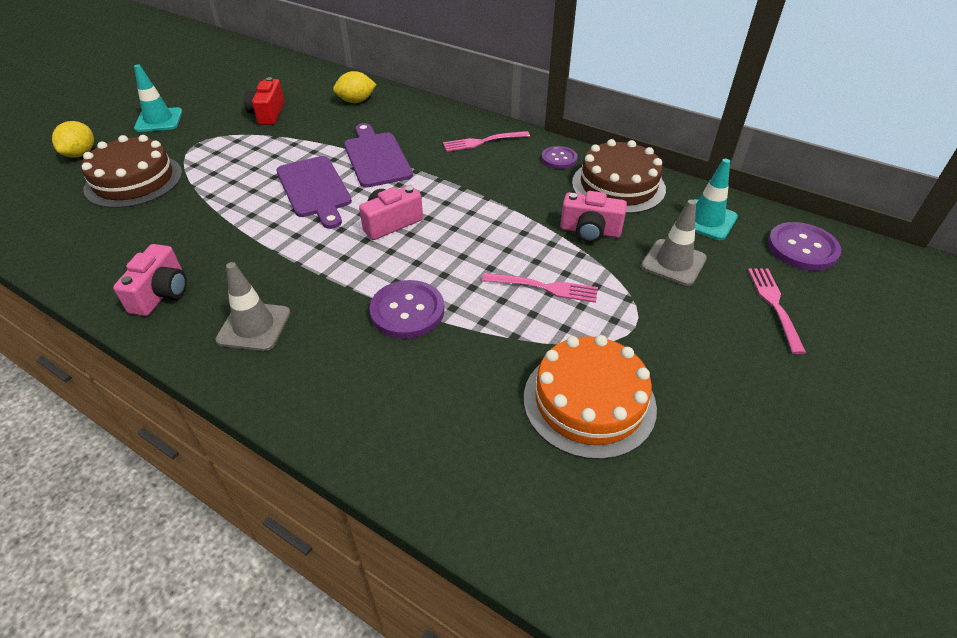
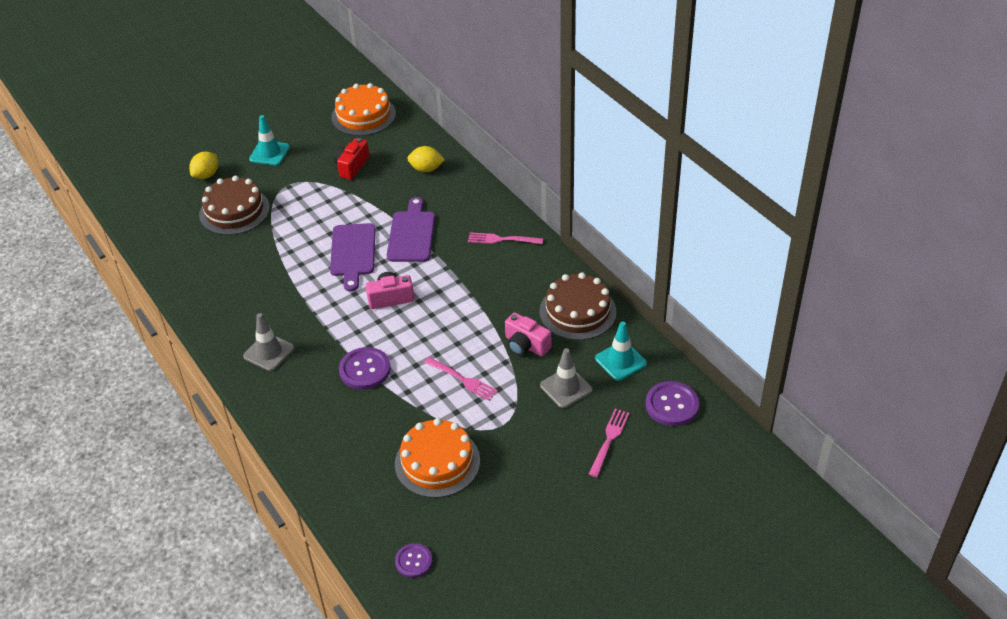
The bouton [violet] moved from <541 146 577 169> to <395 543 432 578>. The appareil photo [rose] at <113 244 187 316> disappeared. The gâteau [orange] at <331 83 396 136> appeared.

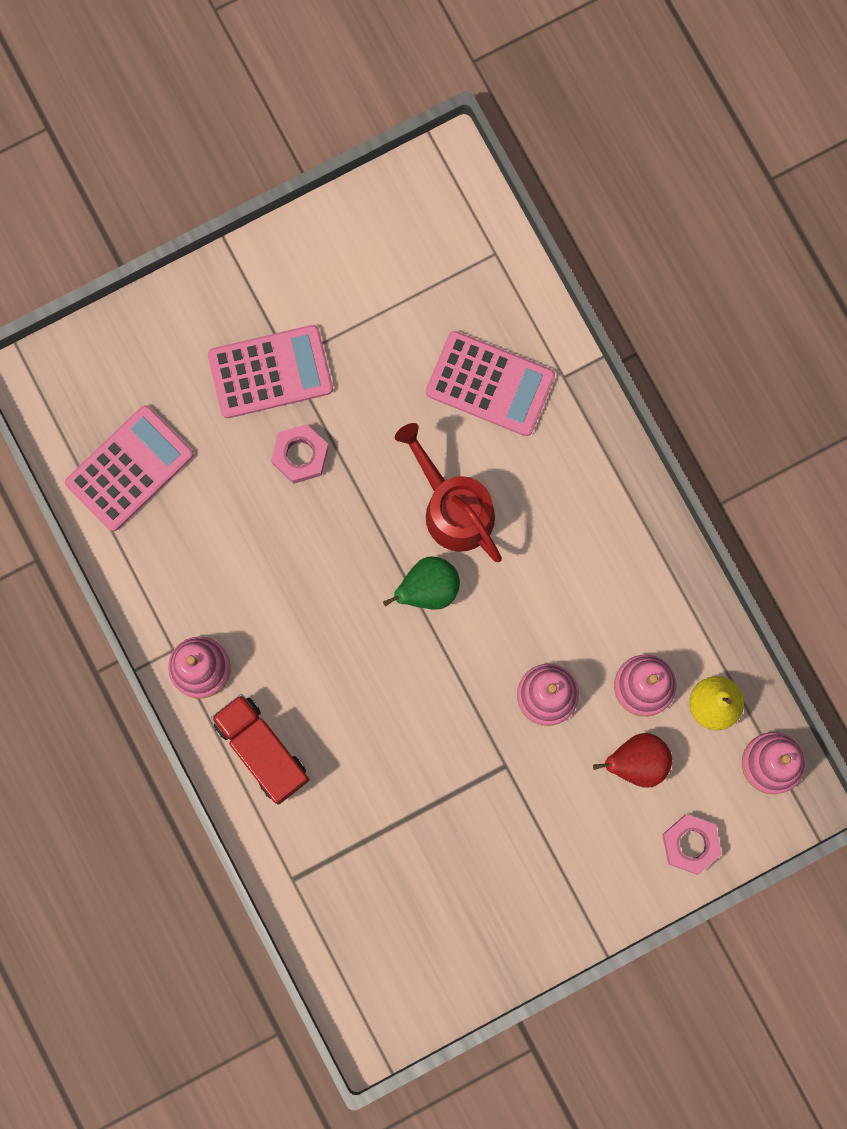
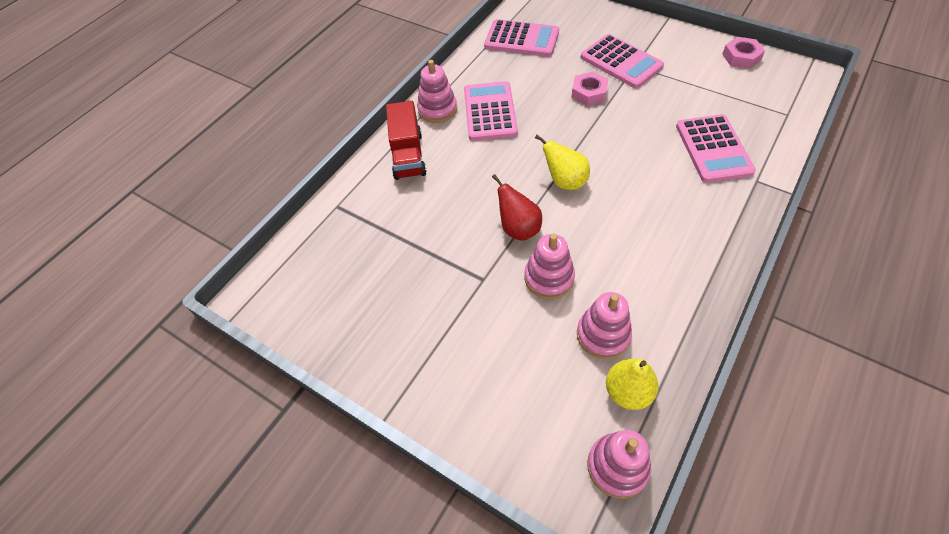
The arrosoir [rouge] at <395 423 502 562> disappeared. The poire [vert] at <383 556 460 610> became the poire [jaune] at <535 135 590 190>. The camion [rouge] at <211 694 309 804> turned 150 degrees clockwise. The poire [rouge] moved from <593 733 672 788> to <492 174 542 241>. The écrou [rose] moved from <662 814 722 874> to <722 37 765 69>. The calculatrice [rose] at <464 81 518 141> appeared.

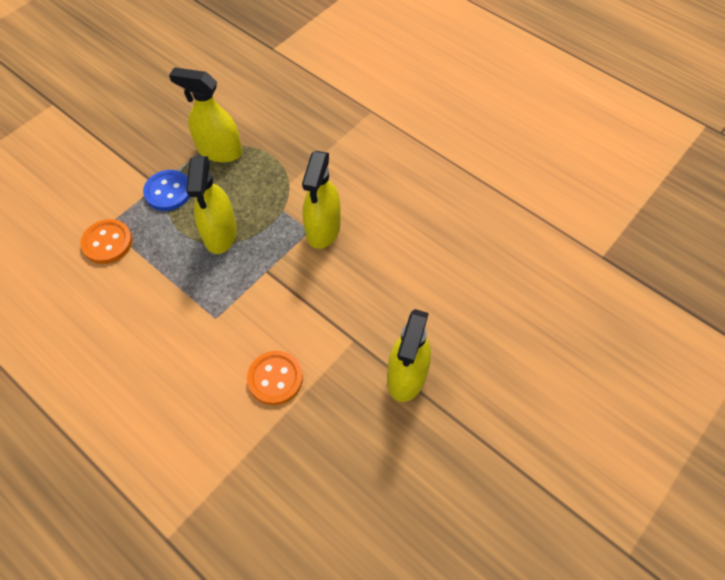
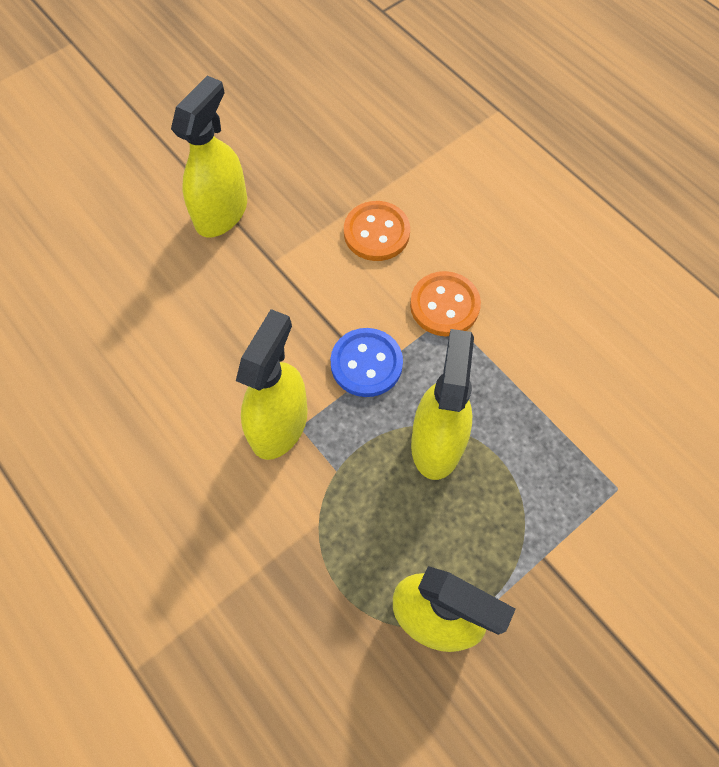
The bouton [bleu] moved from <143 170 190 211> to <330 328 403 397>. The bouton [orange] moved from <80 219 133 264> to <410 271 481 336>.

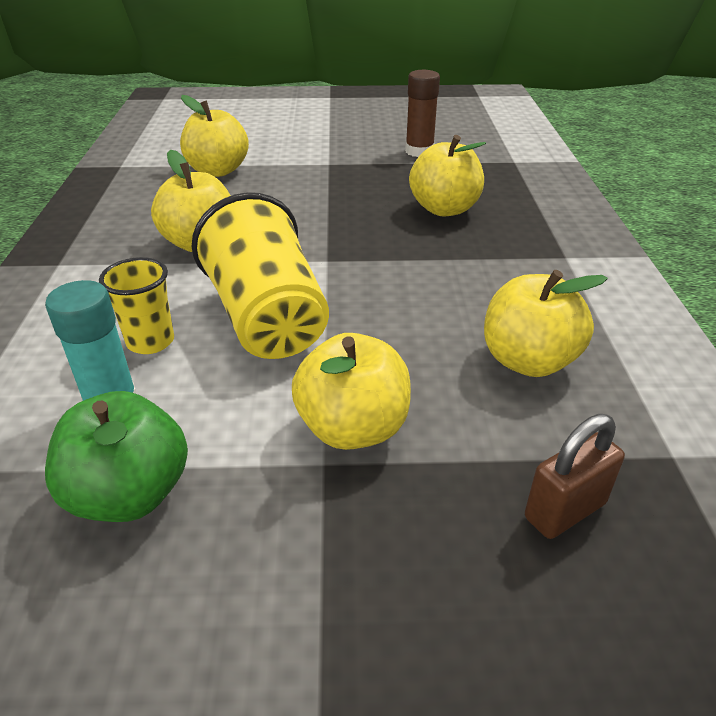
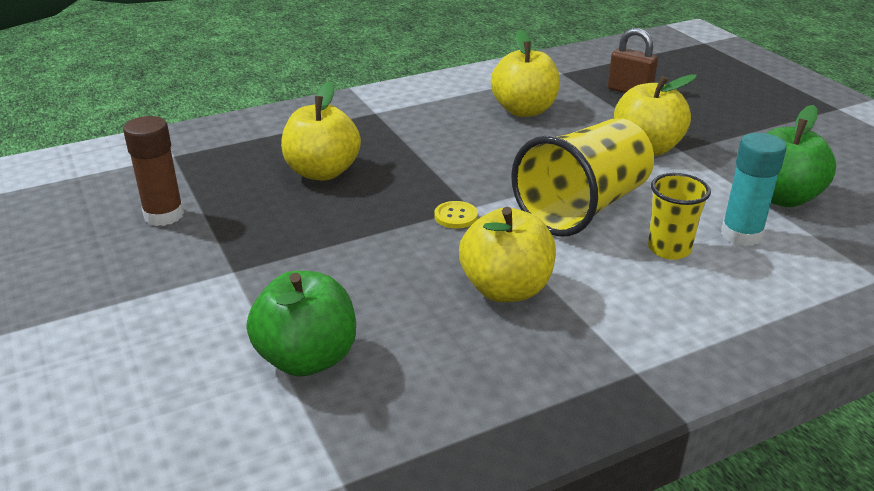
The pomme [jaune] at <180 95 249 177> became the pomme [vert] at <246 271 356 376>. The bouton [jaune] at <435 201 478 229> appeared.

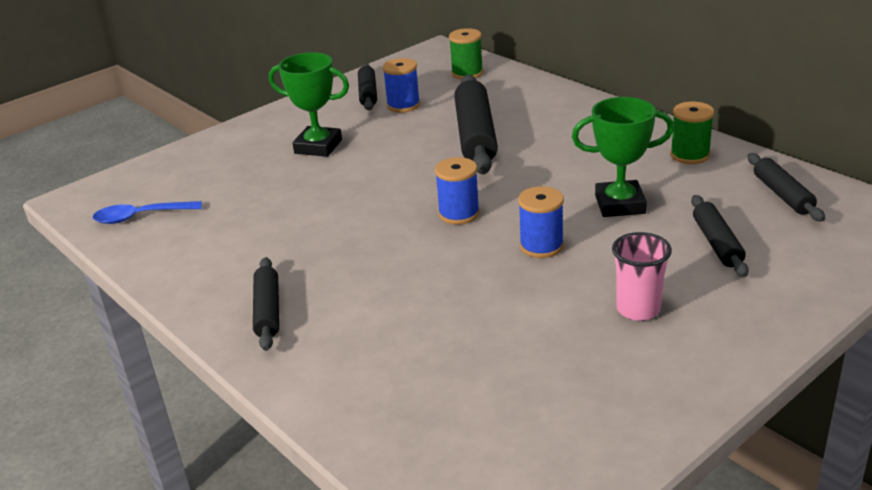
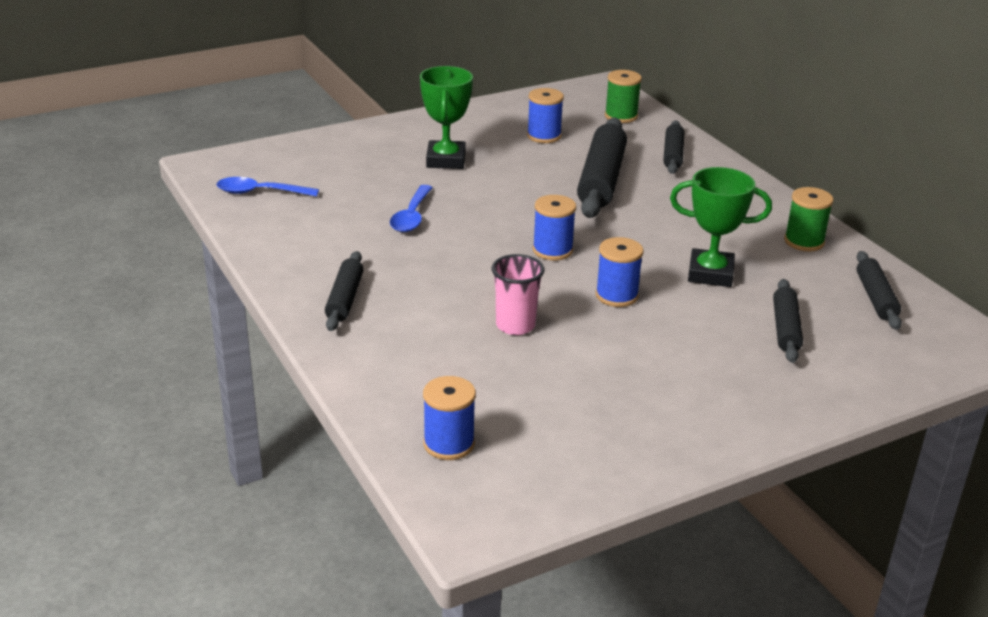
The trophée [vert] at <269 52 349 157> turned 60 degrees clockwise. The rouleau à pâtisserie [noir] moved from <358 63 377 110> to <663 121 684 174>. The gobelet [rose] moved from <612 232 672 321> to <491 254 545 335>. The cuillère [bleu] at <390 185 433 232> appeared. The bobine [bleu] at <423 376 476 460> appeared.

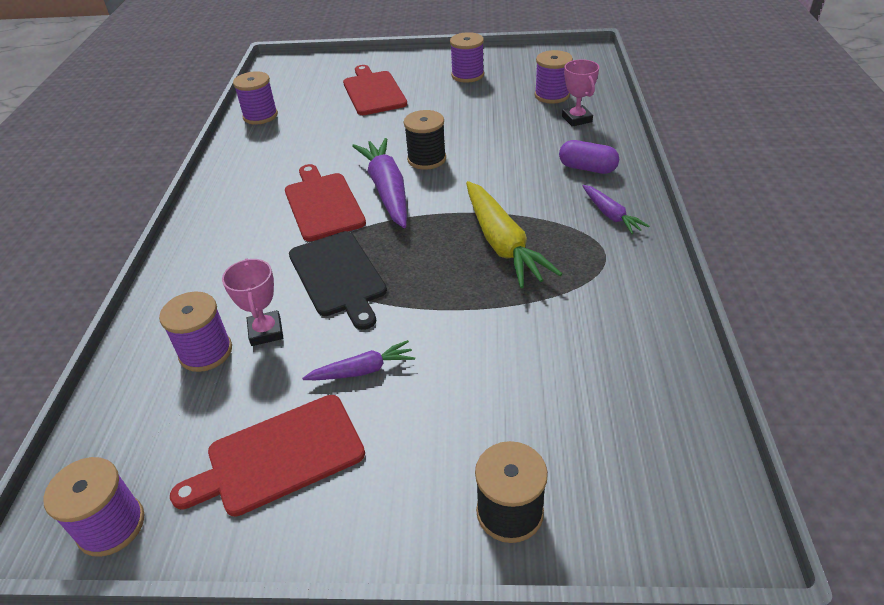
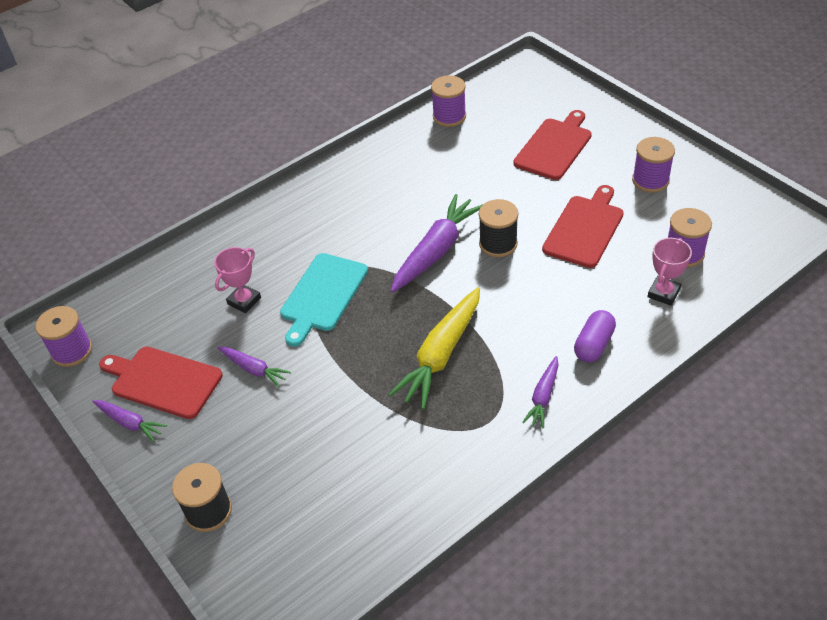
The gélule [violet] at <559 140 619 174> turned 45 degrees clockwise. The planche à découper [rouge] moved from <285 164 366 241> to <542 185 624 268>. The planche à découper [noir] at <289 231 387 330> became the planche à découper [turquoise] at <280 253 368 347>. The bobine [violet] at <159 292 232 372> disappeared. The carotte [violet] at <92 400 167 442> appeared.

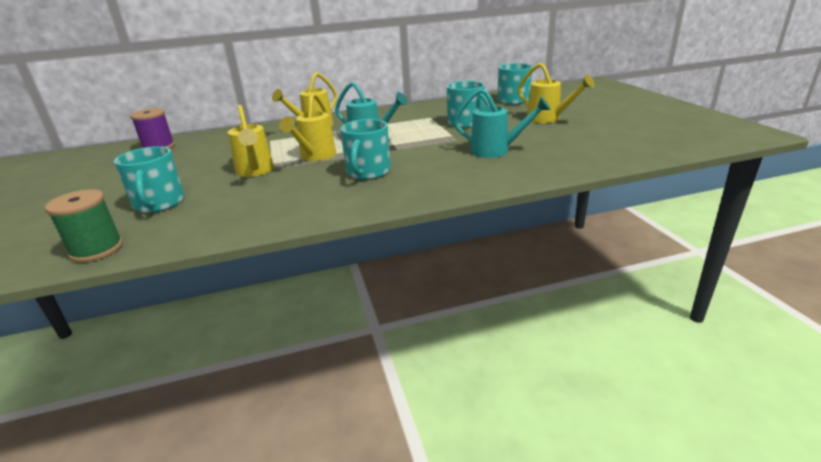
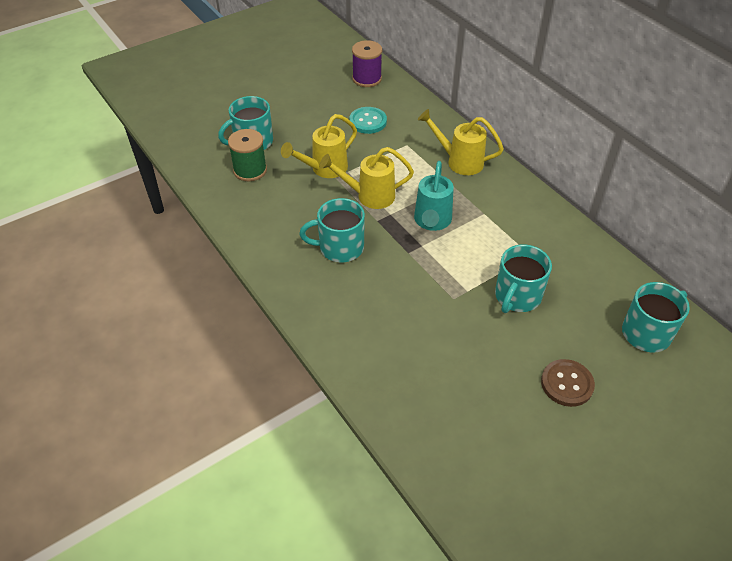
The arrosoir [jaune] at <518 63 595 123> was replaced by the bouton [marron] at <541 359 595 407>. The arrosoir [turquoise] at <453 88 551 158> disappeared. The bobine [vert] moved from <45 189 123 262> to <228 129 267 181>. The bouton [turquoise] at <349 107 387 134> appeared.

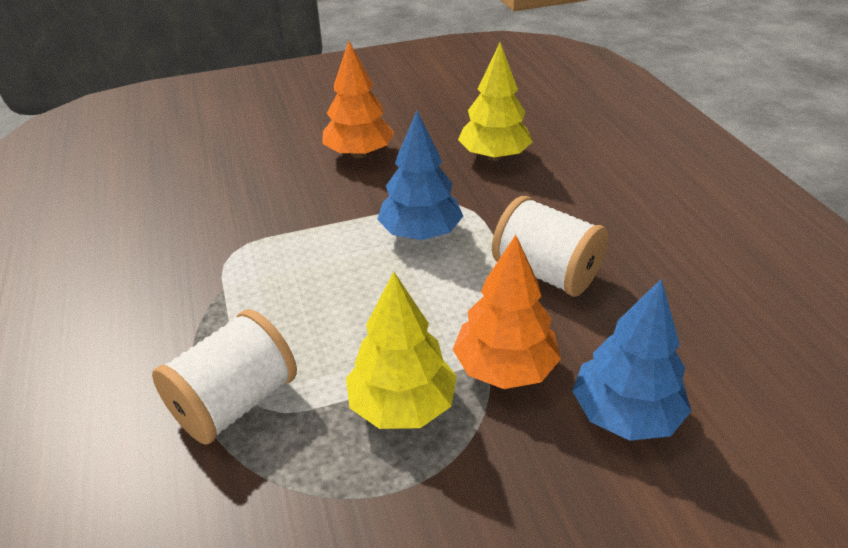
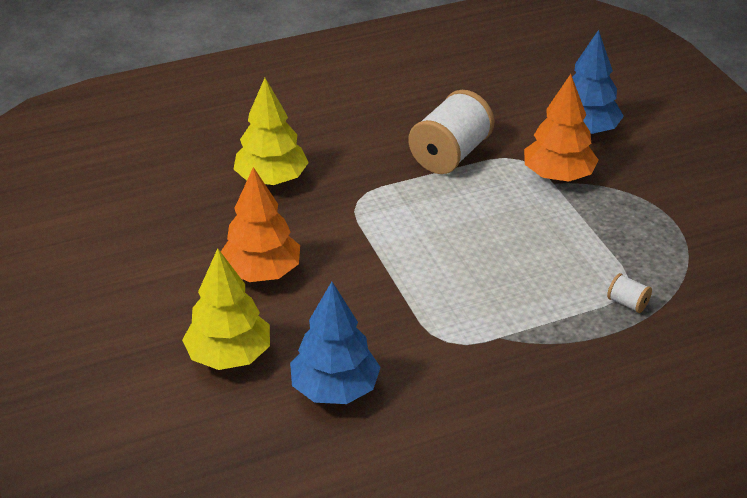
The arbre [bleu] moved from <377 111 463 240> to <290 282 381 404>. The arbre [jaune] moved from <346 271 457 429> to <182 248 270 370>. The bobine [blanc] at <152 309 297 445> changed to 0.43 times the size.

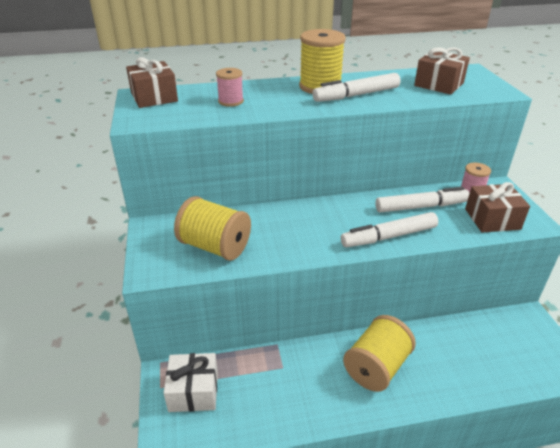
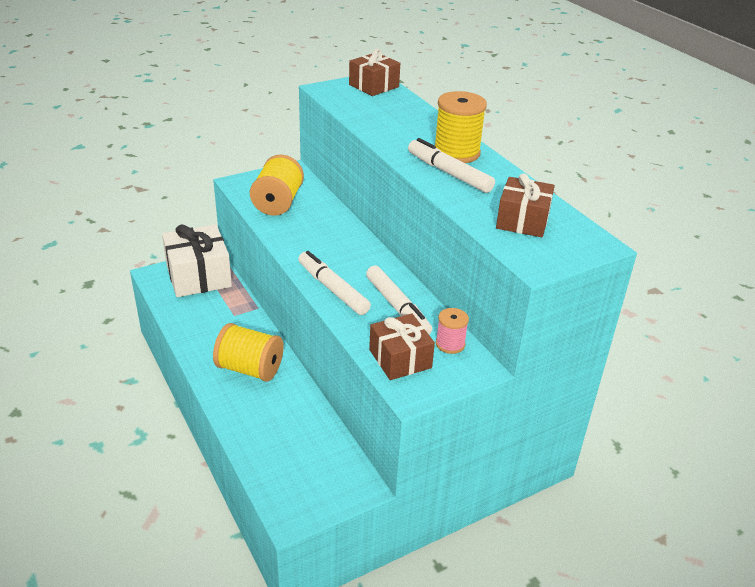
The bobine [rose] at <216 68 244 107> disappeared. The cadeau [blanc] at <163 353 218 412> changed to 1.57 times the size.

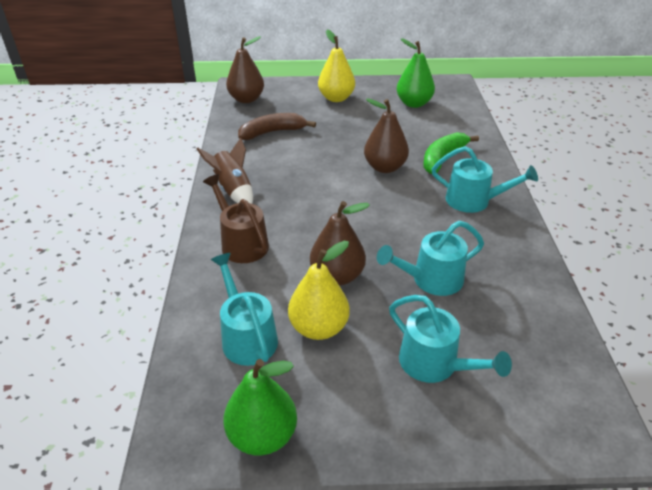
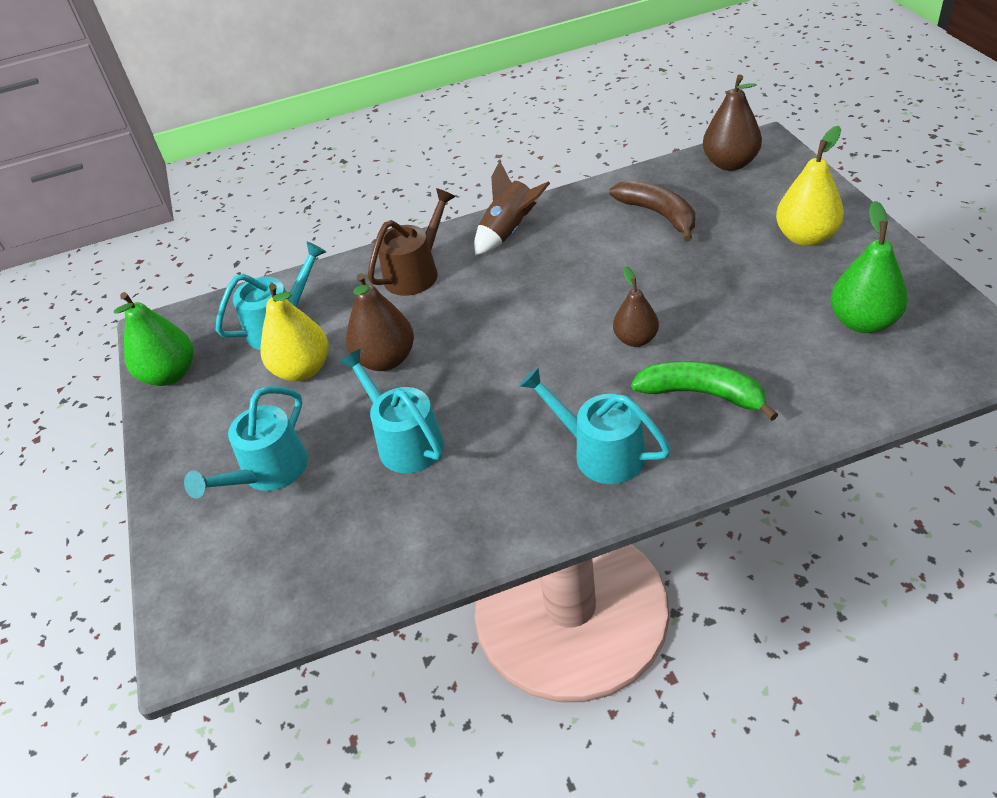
The poire [marron] at <364 98 409 173> changed to 0.66 times the size. The arrosoir [turquoise] at <432 146 538 213> turned 120 degrees clockwise.

